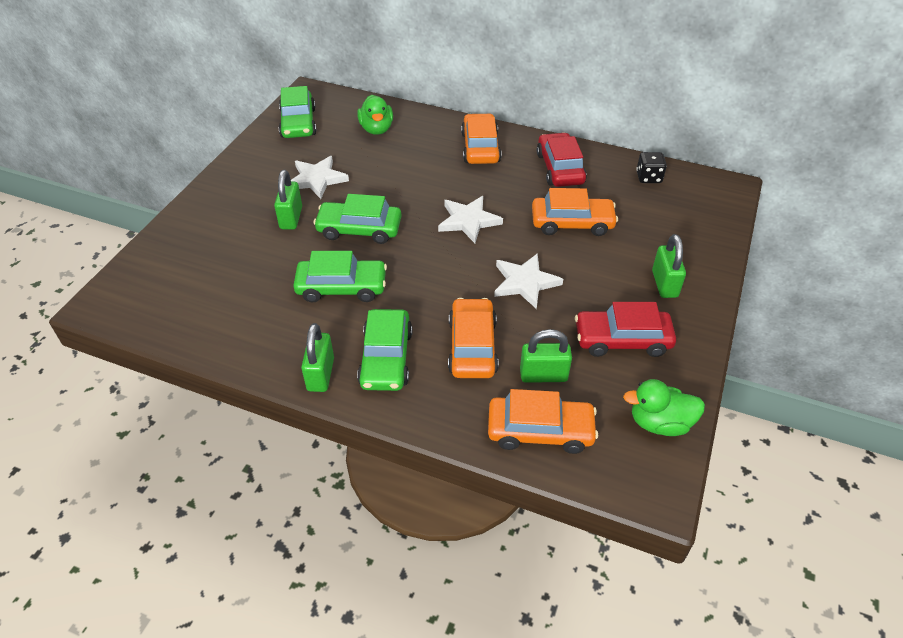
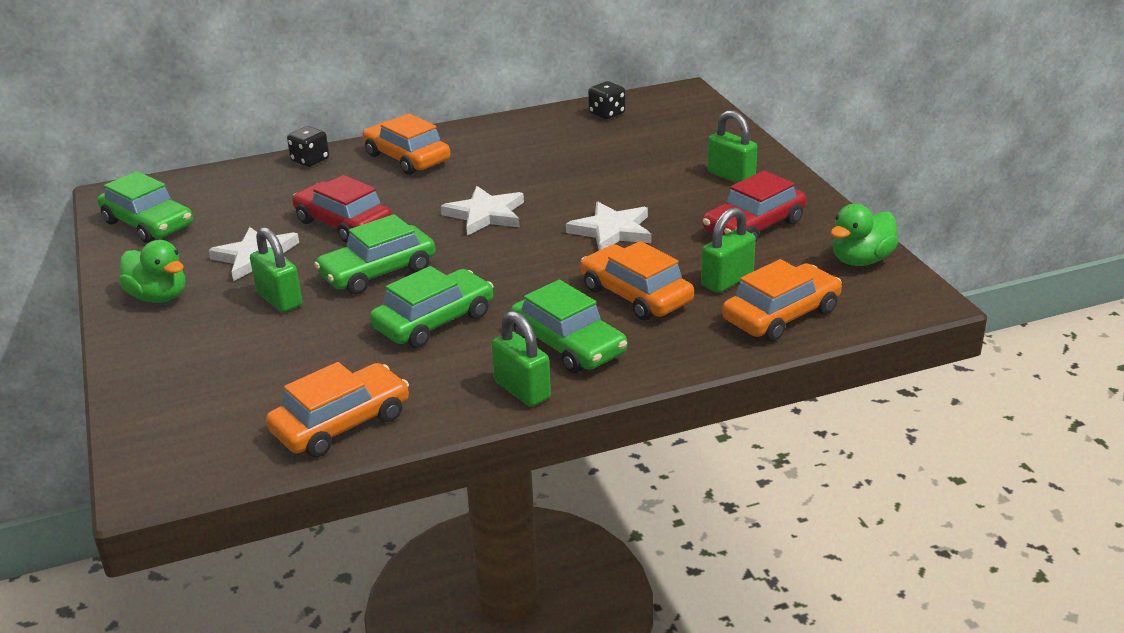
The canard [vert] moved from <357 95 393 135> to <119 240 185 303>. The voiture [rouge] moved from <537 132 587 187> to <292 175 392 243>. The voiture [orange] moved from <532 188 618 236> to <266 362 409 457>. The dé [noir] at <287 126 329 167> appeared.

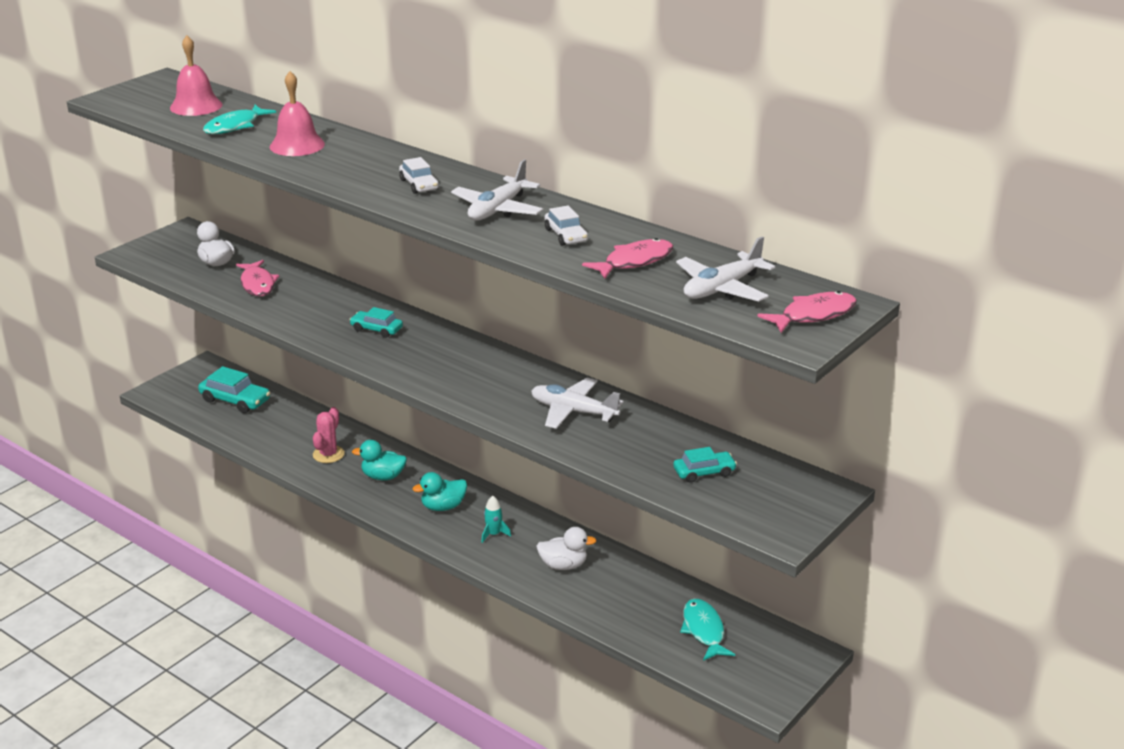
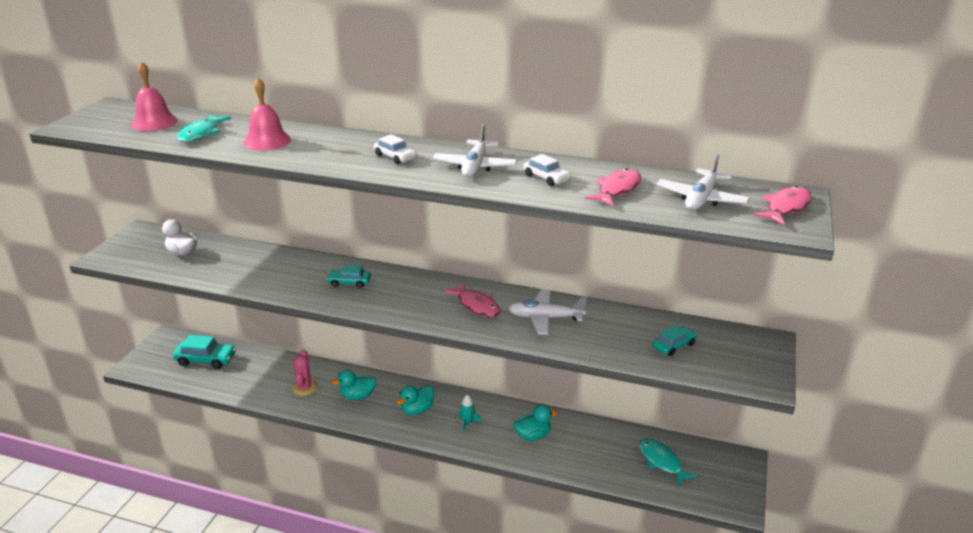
The poisson [rose] moved from <236 260 279 296> to <444 283 501 318>. The canard [blanc] at <536 527 597 570> became the canard [turquoise] at <513 404 557 441>.

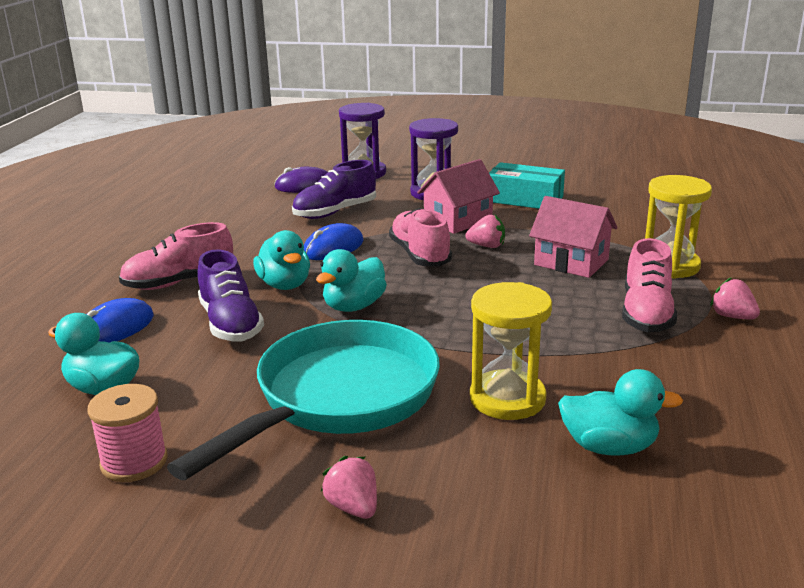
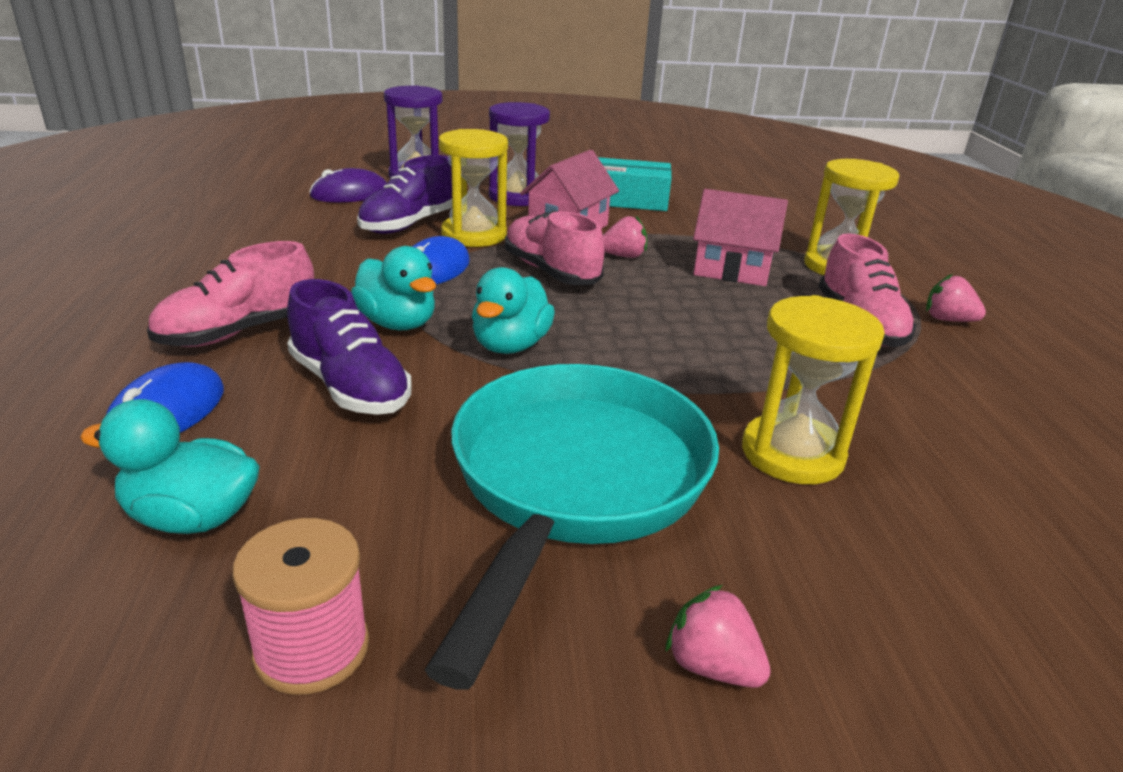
The canard [turquoise] at <558 369 683 455> disappeared. The sablier [jaune] at <439 129 508 247> appeared.

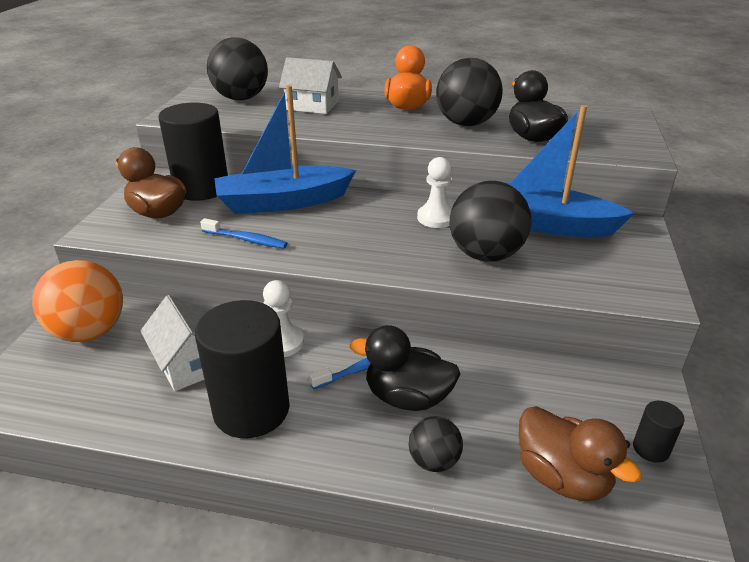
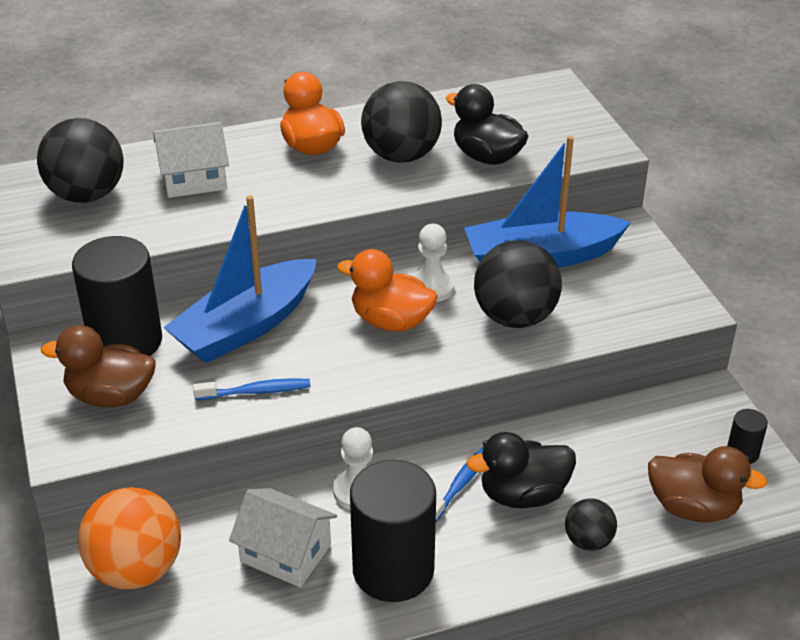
The canard [orange] at <337 249 437 331> appeared.

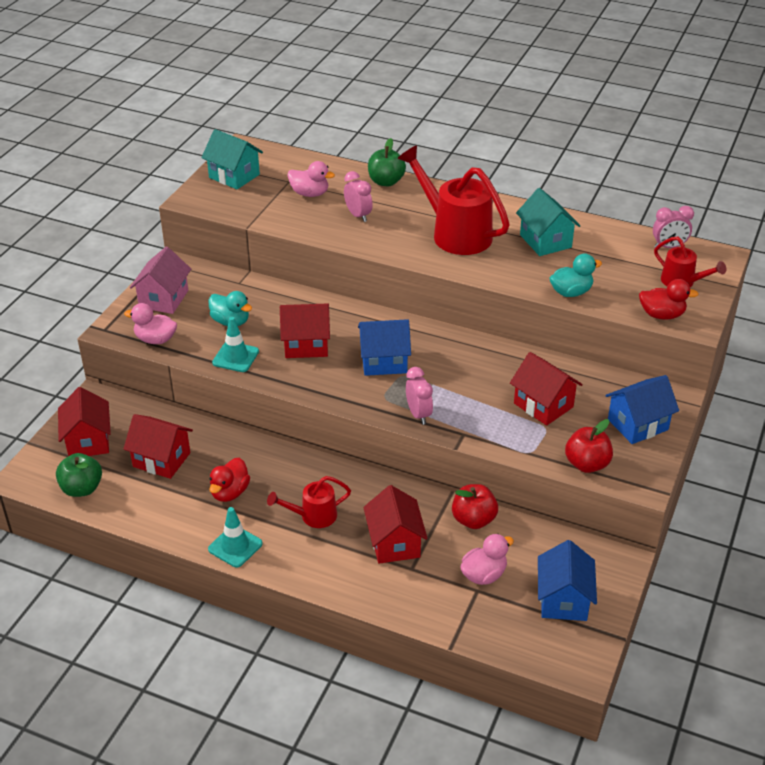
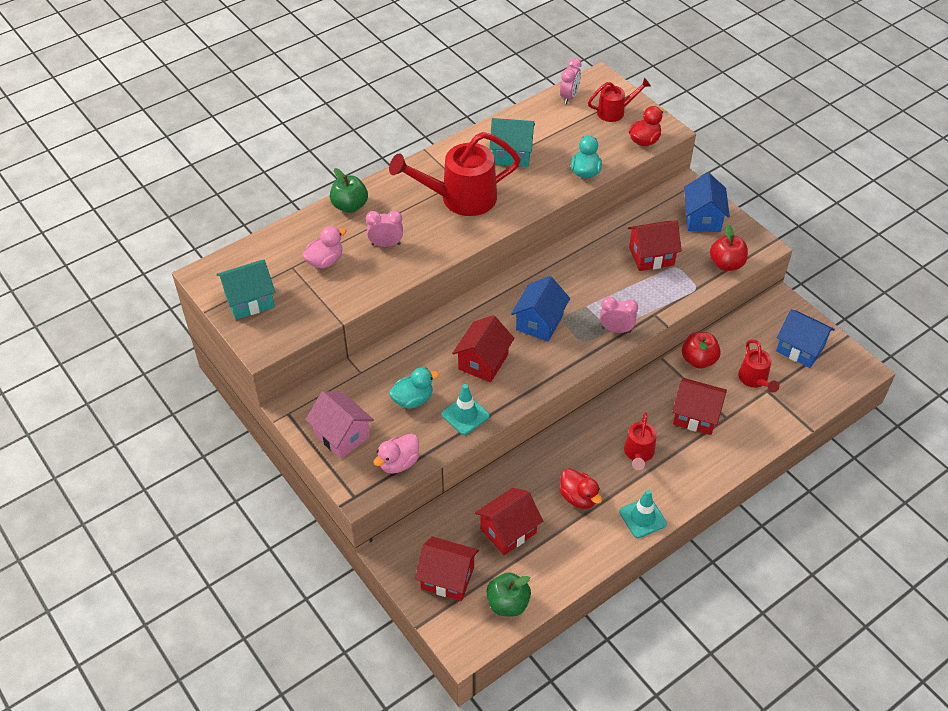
The canard [rose] at <460 534 514 585> was replaced by the arrosoir [rouge] at <738 340 779 393>.

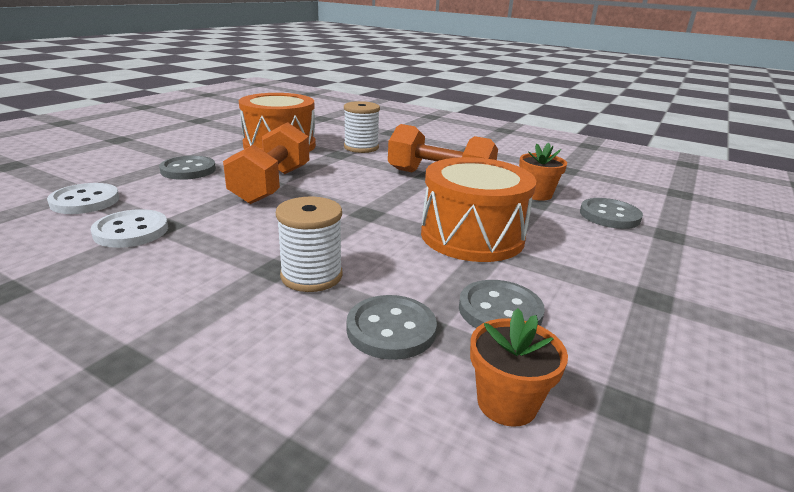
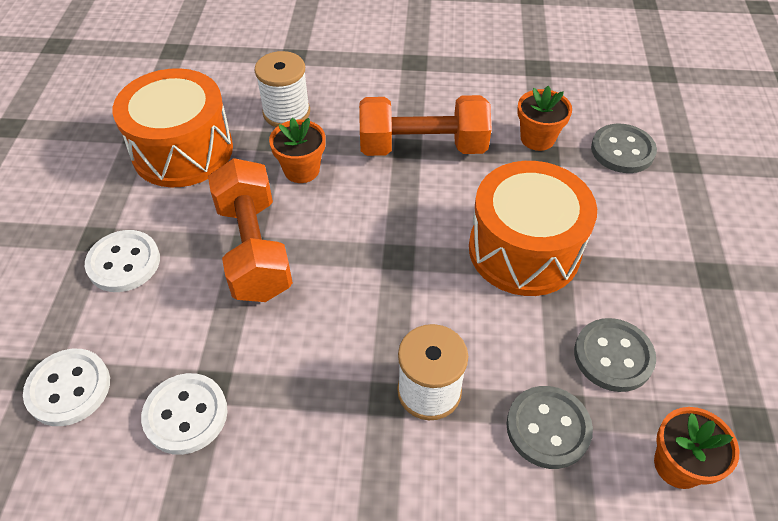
The bouton [gris] at <159 156 216 180> became the bouton [blanc] at <85 230 160 292>. The pot de fleurs [orange] at <269 118 326 183> appeared.

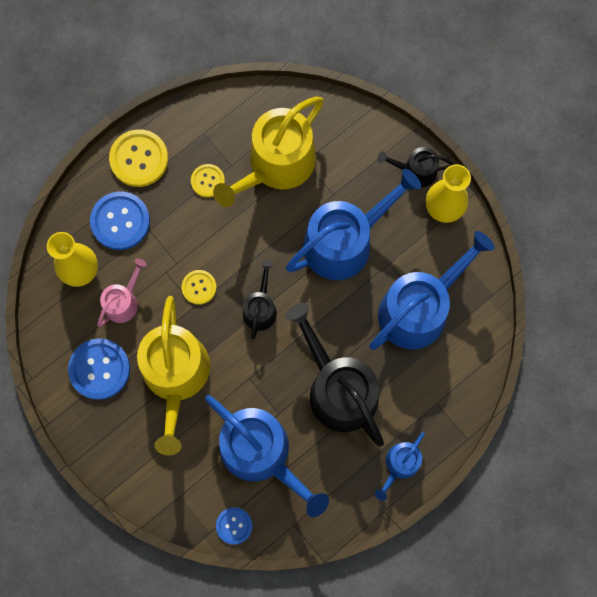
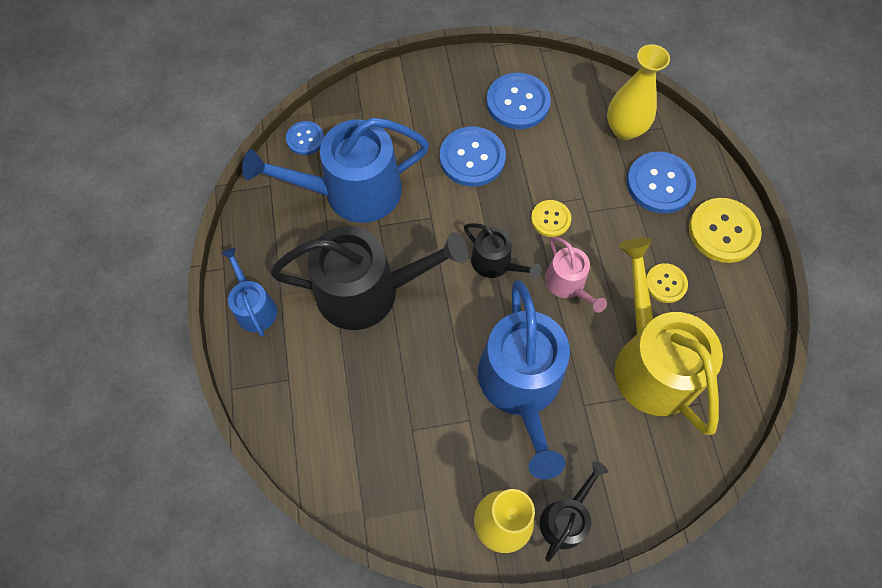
The arrosoir [bleu] at <369 231 495 350> disappeared. The arrosoir [rose] moved from <97 259 147 327> to <545 237 607 313>. The arrosoir [jaune] at <137 296 210 455> was replaced by the bouton [bleu] at <440 126 506 187>.

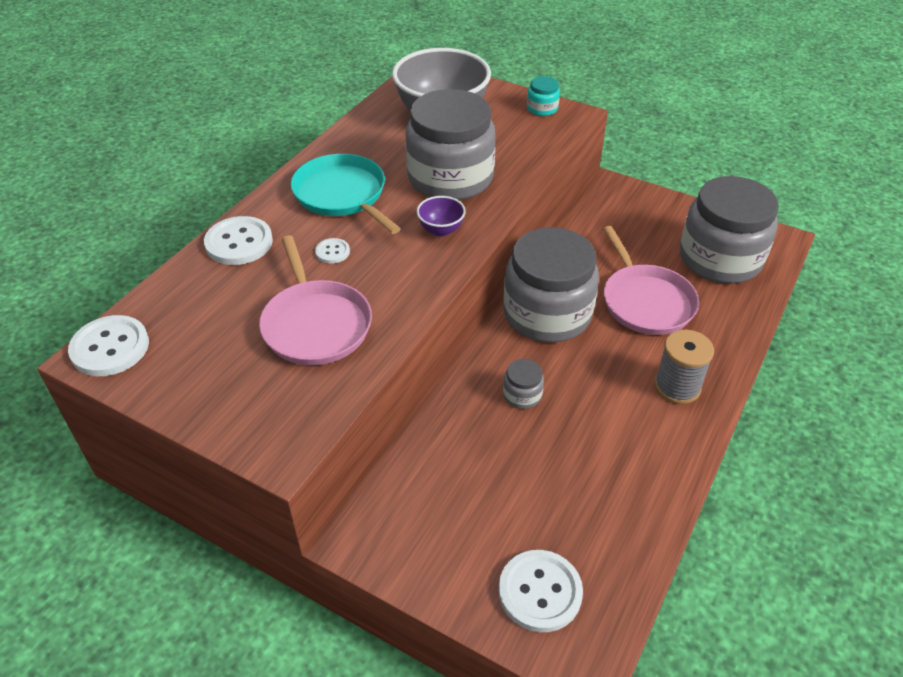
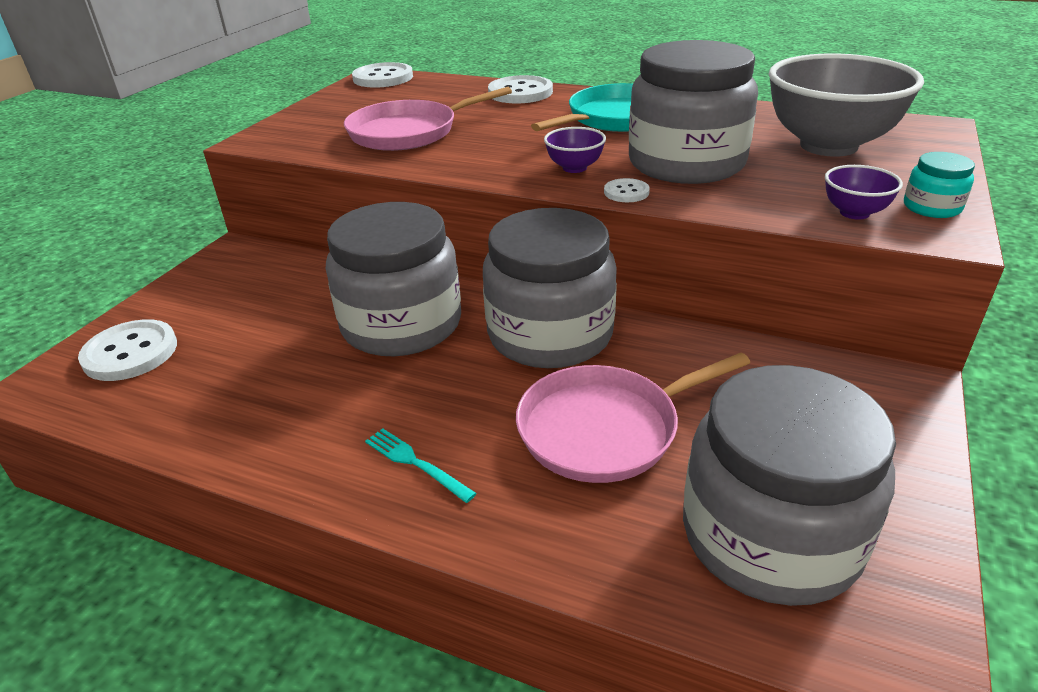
The bouton [blanc] moved from <315 238 350 264> to <604 178 650 202>. The bobine [gris] at <654 330 714 404> was replaced by the fourchette [turquoise] at <365 428 477 503>. The bocal [gris] at <503 359 544 409> changed to 2.47 times the size. The bol [violet] at <825 165 903 220> appeared.

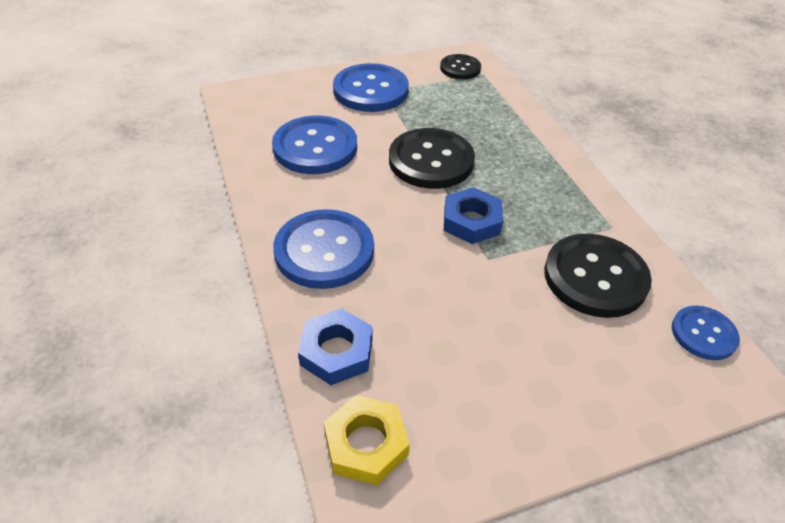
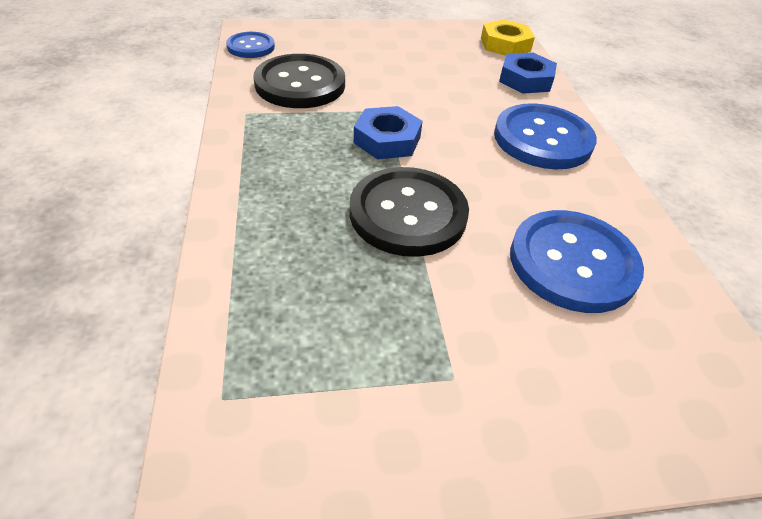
The bouton [noir] at <440 54 481 79> disappeared. The bouton [bleu] at <333 63 409 112> disappeared.

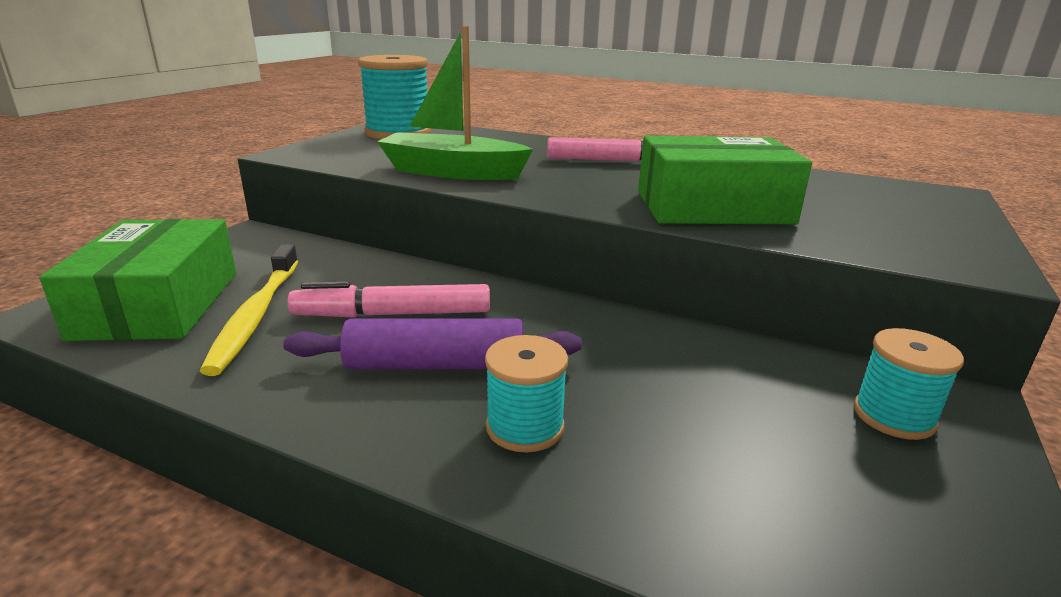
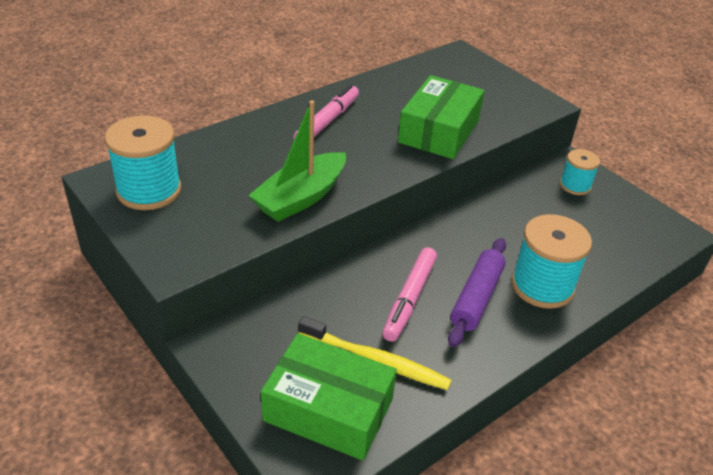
The bobine [turquoise] at <485 335 568 453> changed to 1.71 times the size.

